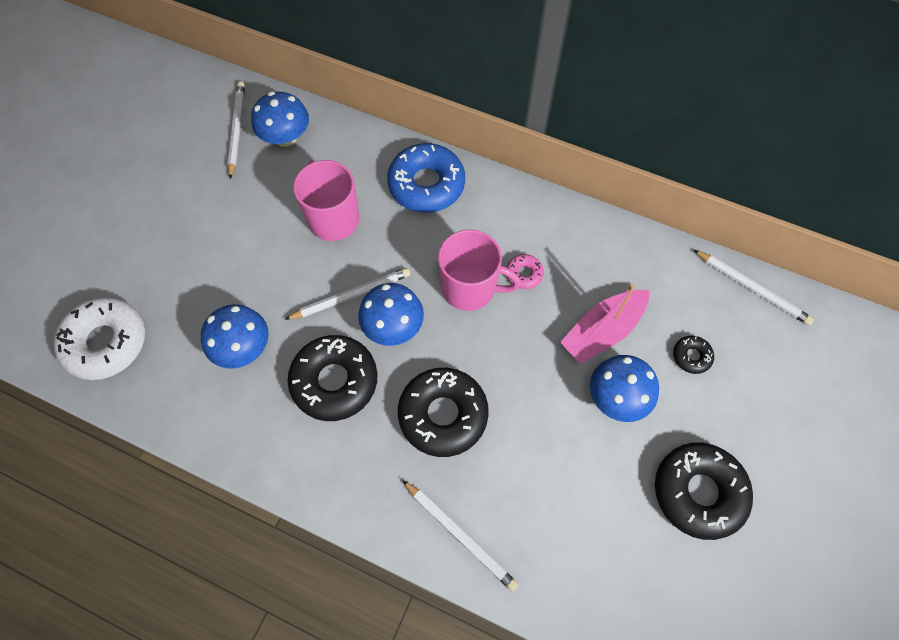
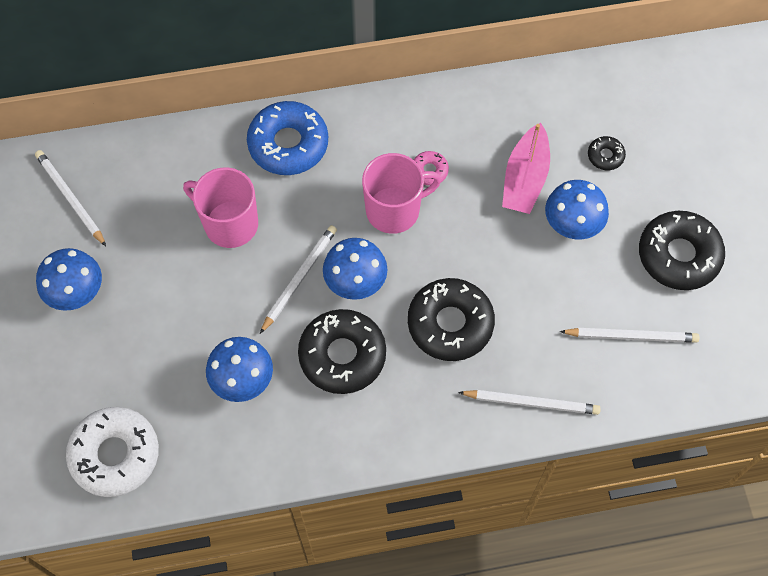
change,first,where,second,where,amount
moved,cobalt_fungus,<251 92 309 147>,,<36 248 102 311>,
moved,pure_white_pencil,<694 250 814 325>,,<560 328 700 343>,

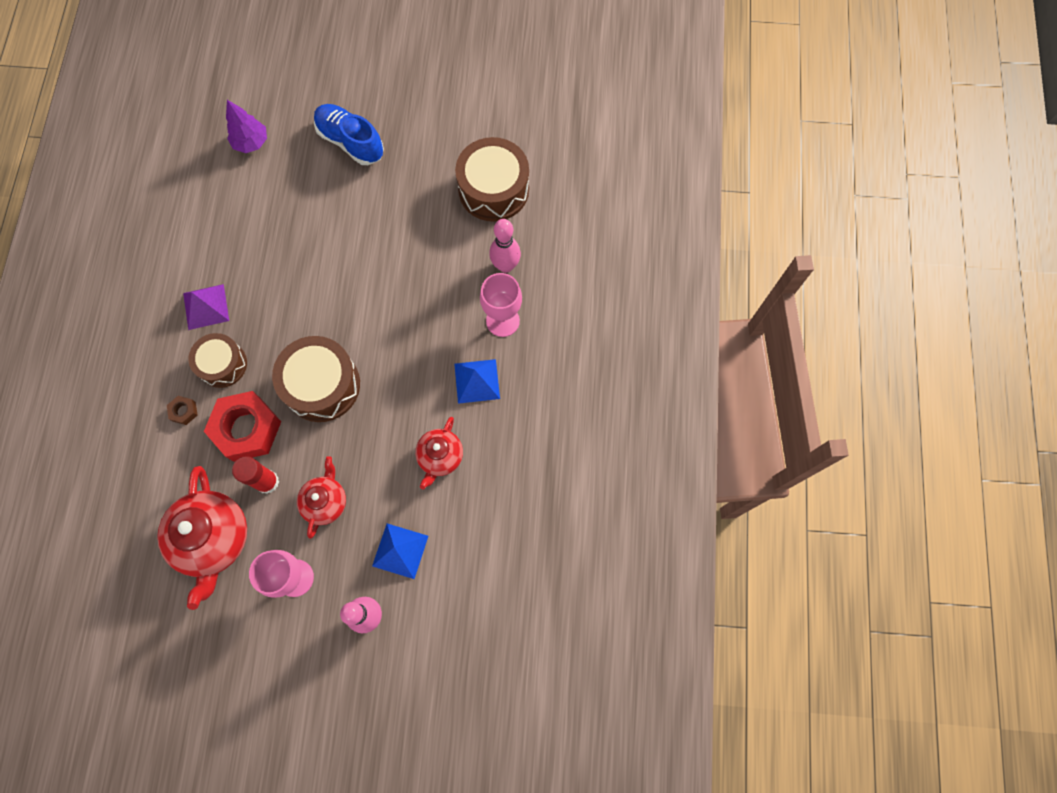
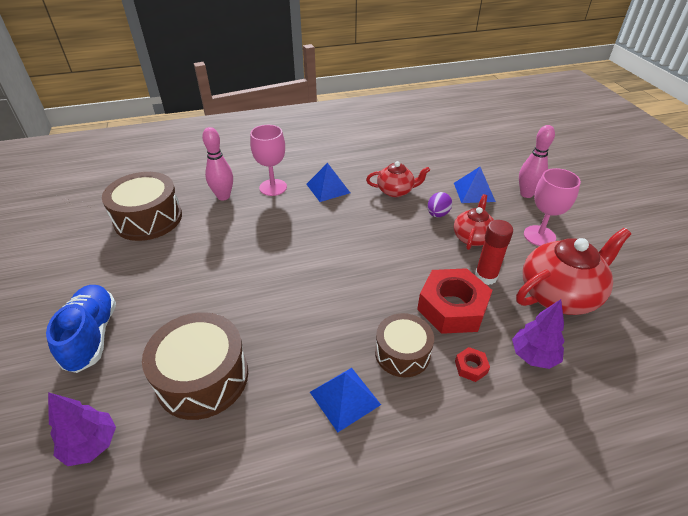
change,first,where,second,where,amount
turned,cobalt_sneaker,<314 104 384 165>,,<46 285 116 373>,150 degrees clockwise
moved,brown_snare_drum,<272 336 360 422>,,<142 312 248 420>,
recoloured,royal_purple_pyramid,<183 284 229 330>,cobalt_pyramid,<310 368 381 432>,
added,,,royal_purple_toy_egg,<427 192 452 217>,
turned,red_teapot,<297 456 346 539>,,<454 194 494 250>,120 degrees clockwise
recoloured,brown_nut,<167 396 198 425>,red_nut,<455 347 490 382>,
added,,,royal_purple_toy_tree,<512 299 565 369>,

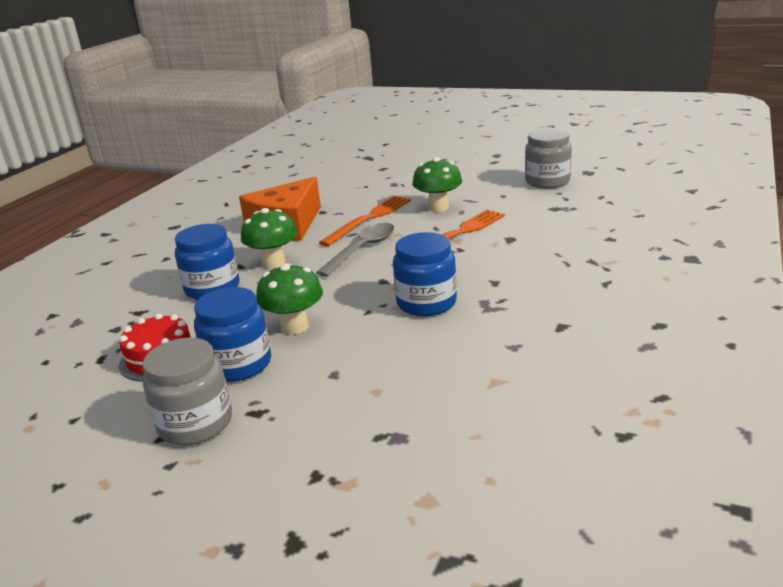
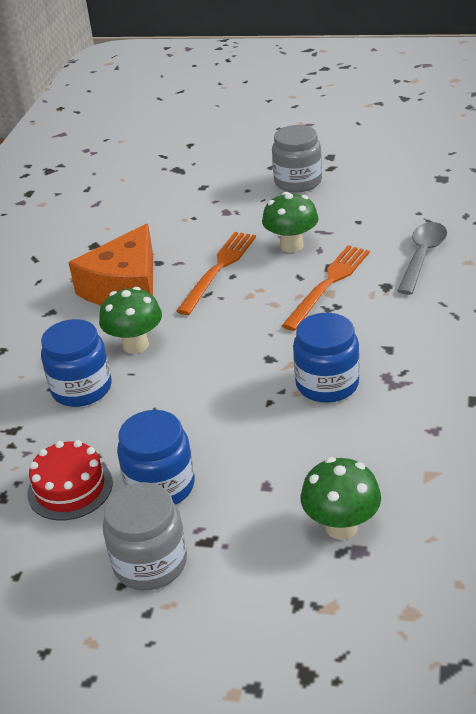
change,first,where,second,where,amount
moved,ash-grey_jam_jar,<525 129 572 189>,,<272 125 322 193>,
moved,leaf-green_fungus,<256 263 323 335>,,<300 457 381 540>,
moved,ash-grey_spoon,<316 223 394 277>,,<397 222 447 295>,

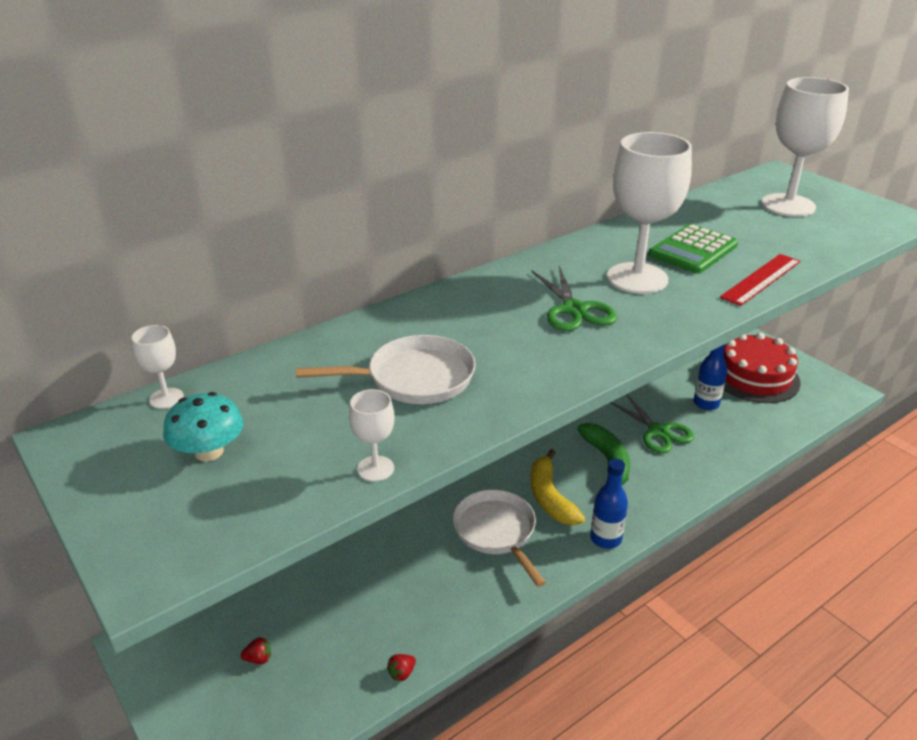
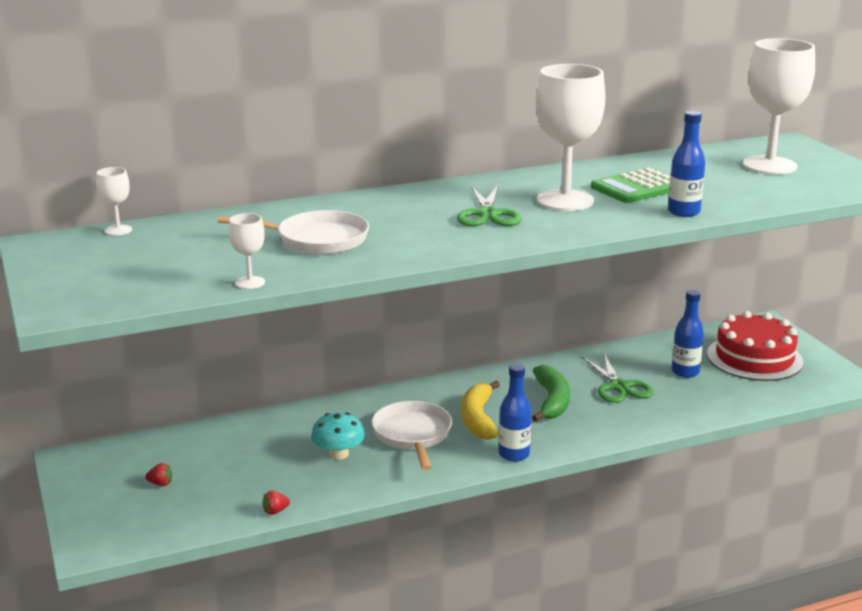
change,first,where,second,where,amount
moved,aqua_fungus,<163 392 244 461>,,<311 412 365 460>,
replaced,red_ruler,<720 254 800 306>,cobalt_bottle,<668 111 705 217>,

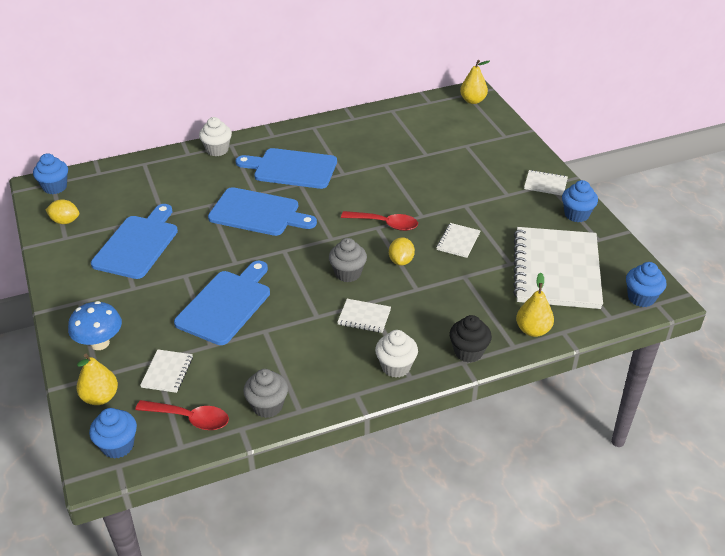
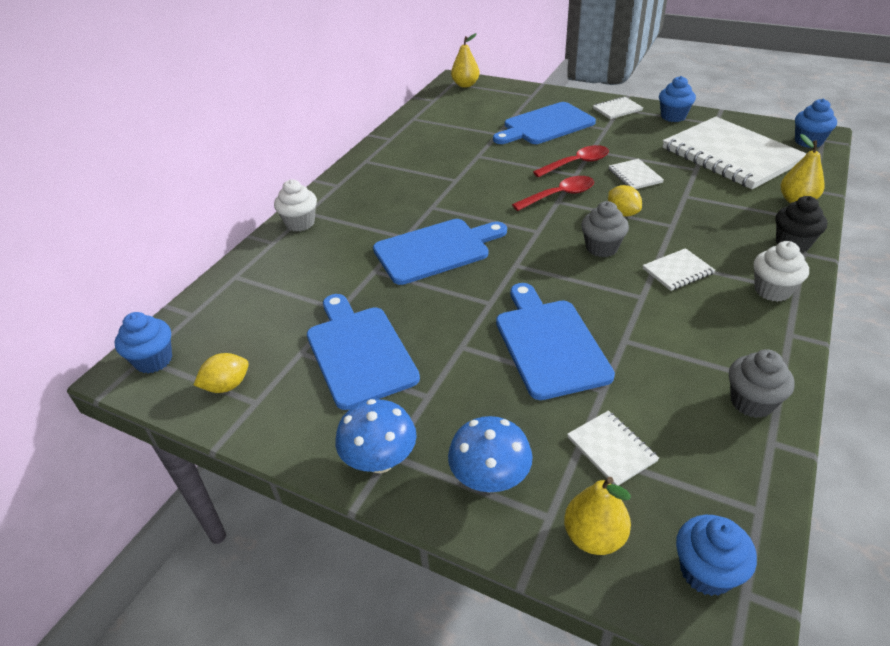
change,first,where,second,where,amount
added,,,cobalt_fungus,<335 399 417 473>,
moved,cobalt_cutting_board,<236 148 337 189>,,<493 102 596 144>,
moved,red_spoon,<135 400 229 430>,,<533 145 609 177>,

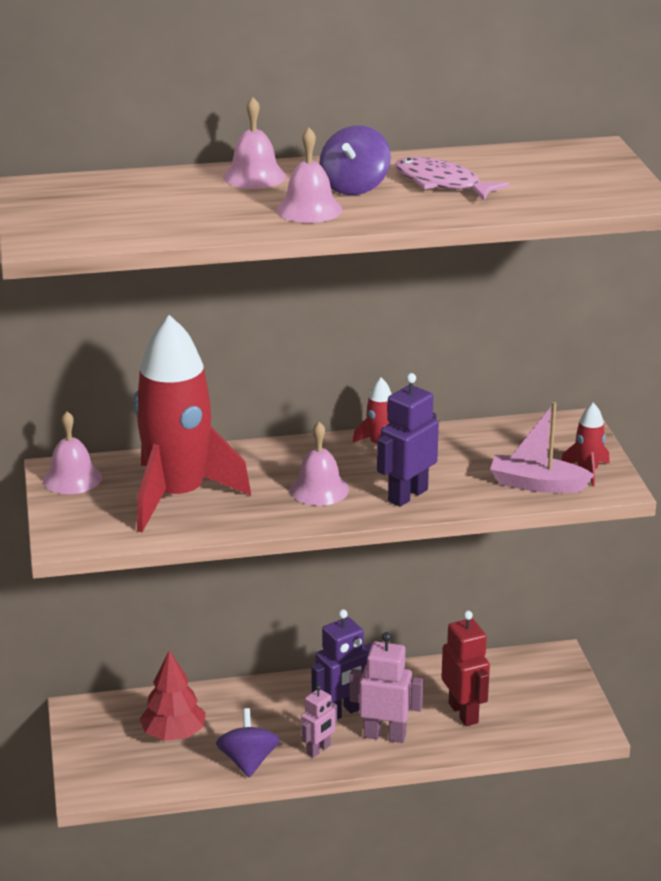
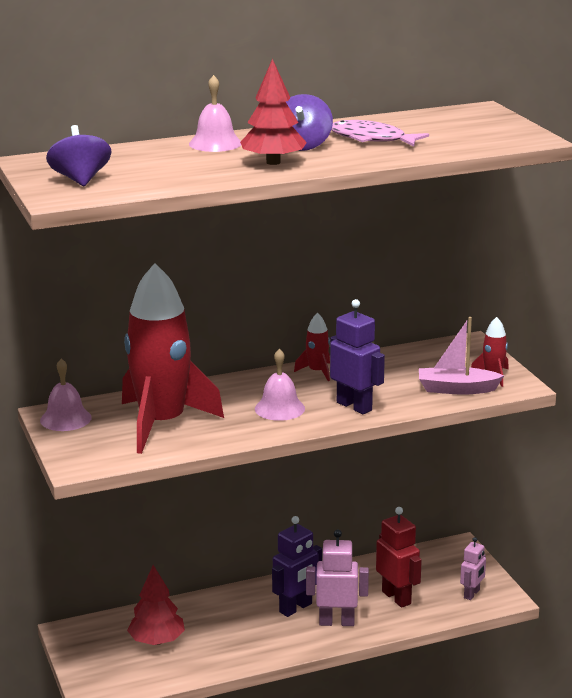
change,first,where,second,where,amount
moved,royal_purple_spinning_top,<216 708 280 777>,,<46 125 111 186>,
replaced,rose-pink_school_bell,<277 128 342 223>,red_toy_tree,<240 59 307 165>,
turned,royal_purple_toy_robot,<377 373 439 507>,,<330 299 385 414>,105 degrees clockwise
moved,rose-pink_toy_robot,<301 685 337 758>,,<460 537 486 600>,

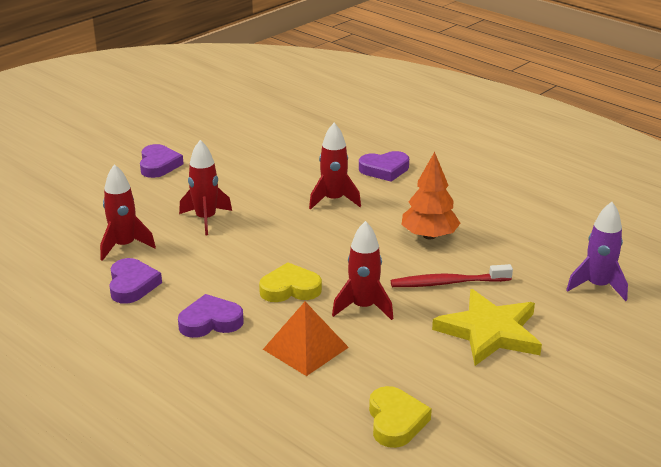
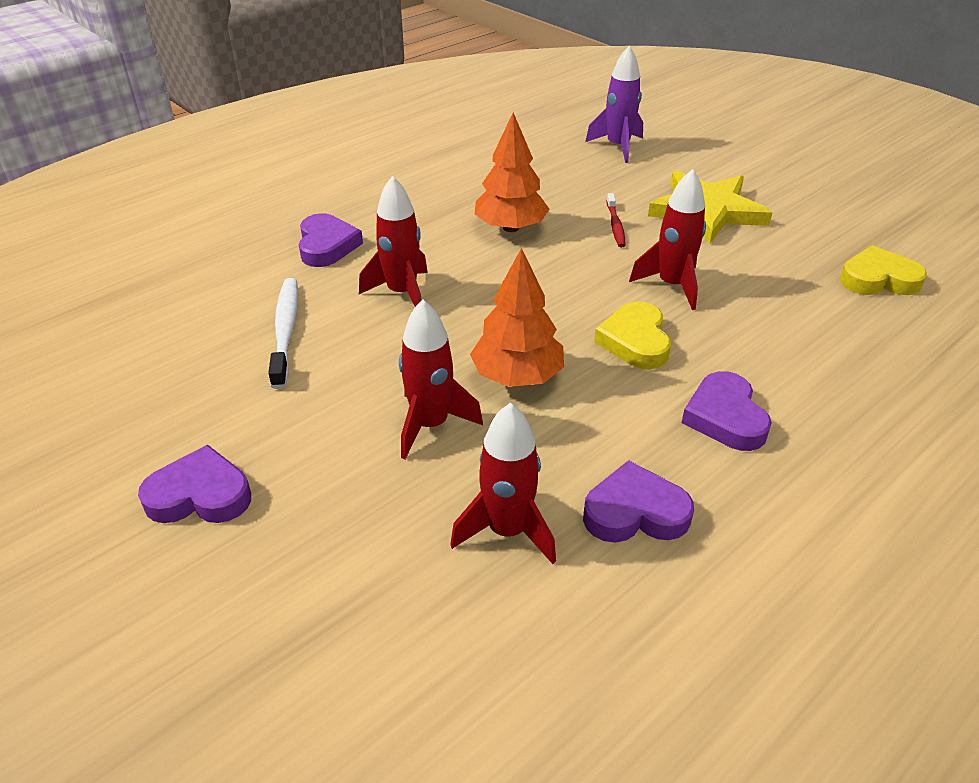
change,first,where,second,where,amount
added,,,pure_white_tooth_brush,<268 278 298 389>,
added,,,orange-coloured_toy_tree,<470 248 564 387>,
resized,red_tooth_brush,<391 264 513 287>,,<606 193 626 247>,x0.61
removed,orange-coloured_pyramid,<263 302 349 376>,,,

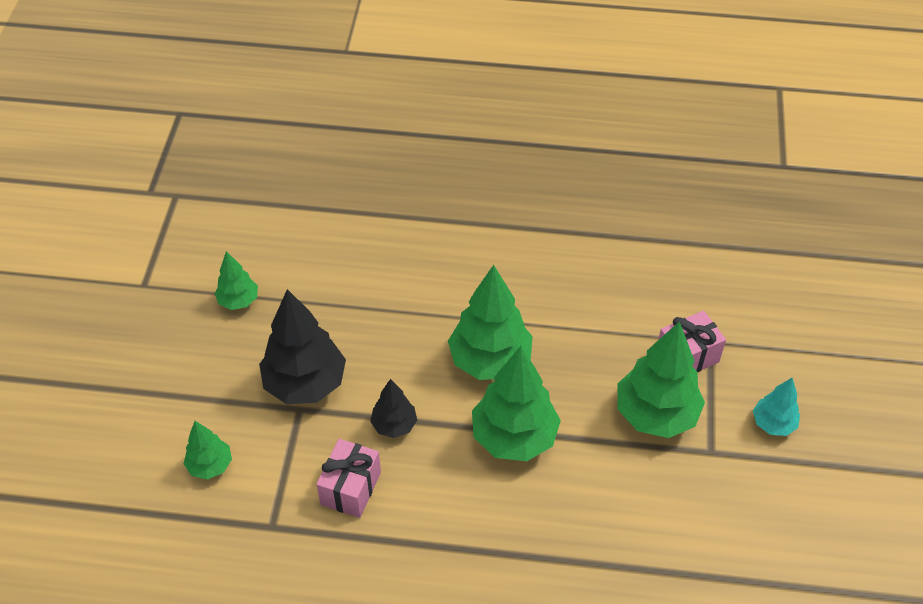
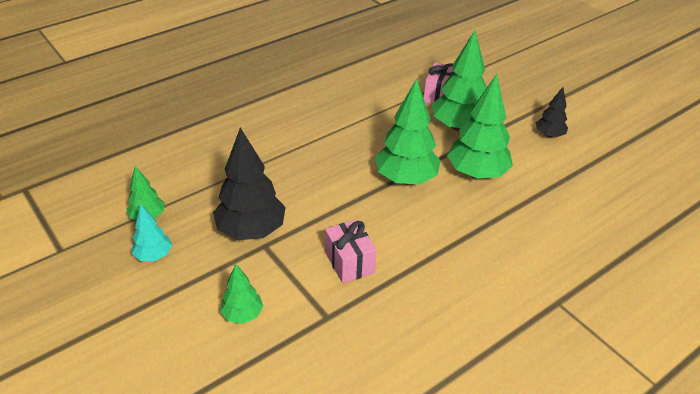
change,first,where,second,where,amount
moved,aqua_toy_tree,<753 377 800 436>,,<132 204 172 261>,
moved,leaf-green_toy_tree,<448 265 533 380>,,<447 74 513 179>,
moved,ebony_toy_tree,<370 379 417 438>,,<536 87 568 138>,

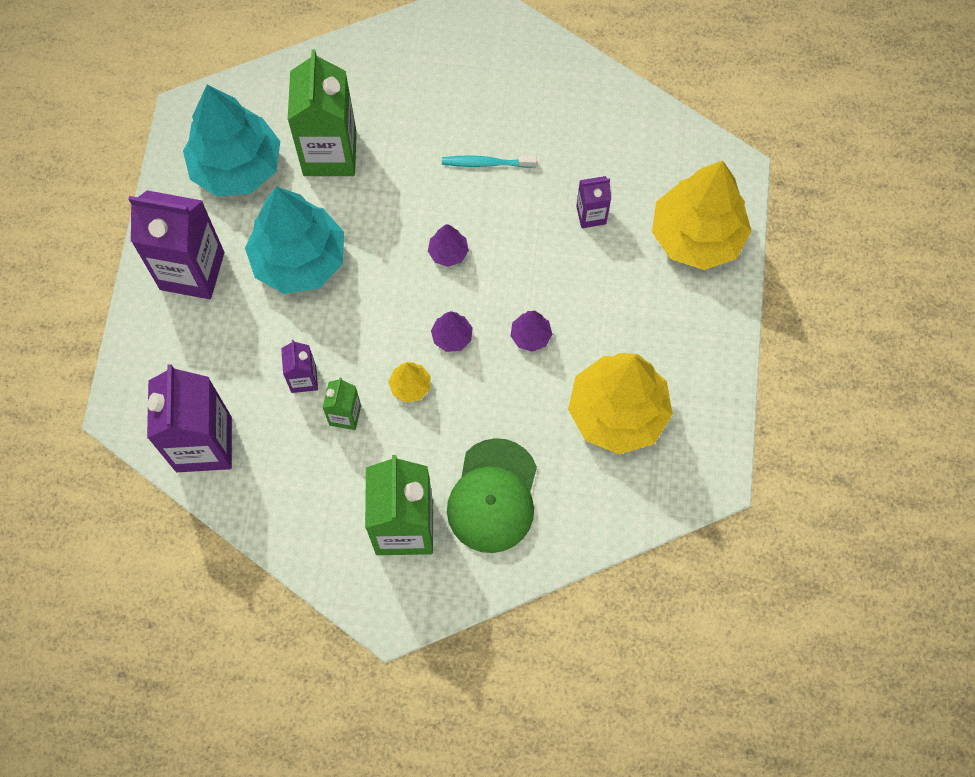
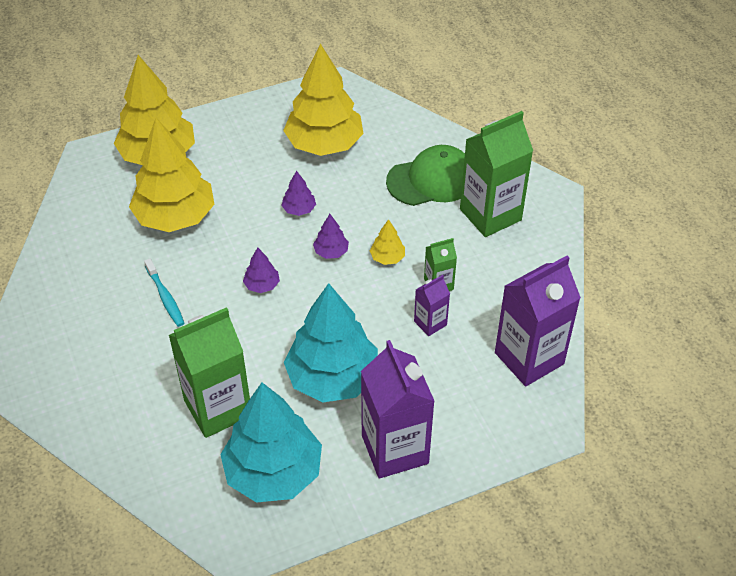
change,first,where,second,where,amount
replaced,royal_purple_juice_carton,<576 176 611 228>,golden_toy_tree,<129 118 215 232>,

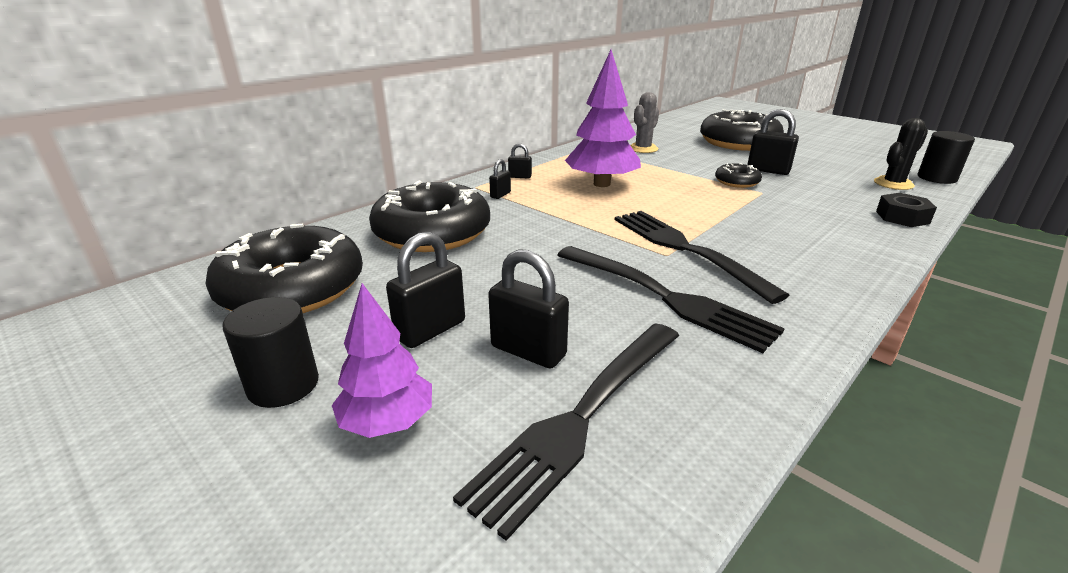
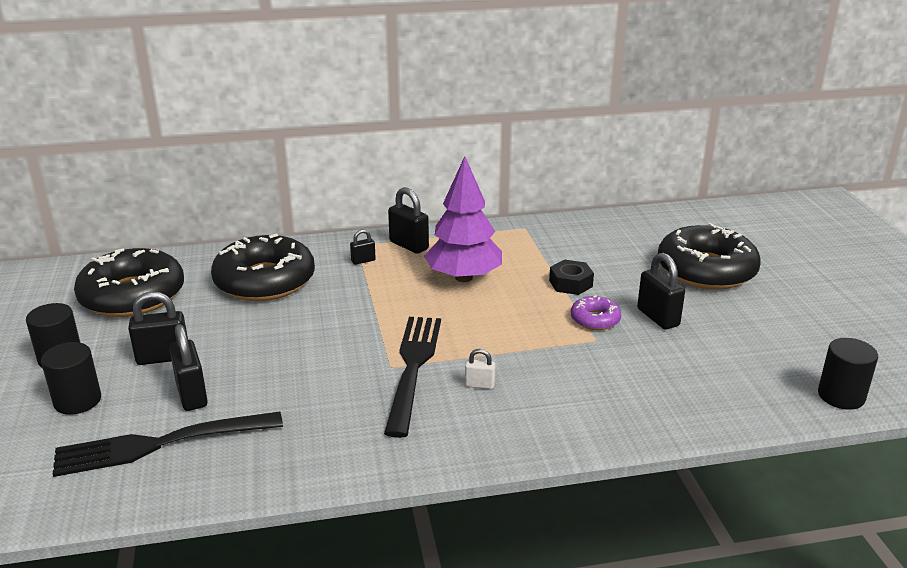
change,first,where,second,where,amount
replaced,royal_purple_toy_tree,<332 283 432 438>,ebony_cylinder,<41 342 101 415>,
resized,ebony_lock,<508 143 532 179>,,<388 187 429 254>,x1.84
added,,,pure_white_lock,<465 349 495 389>,
moved,ebony_nut,<876 193 937 227>,,<549 259 594 295>,
recoloured,ebony_donut,<715 163 762 188>,royal_purple_donut,<571 295 621 330>,
removed,ebony_fork,<557 246 785 353>,,,
removed,ash-grey_cactus,<630 92 659 153>,,,
removed,ebony_cactus,<874 118 928 190>,,,

